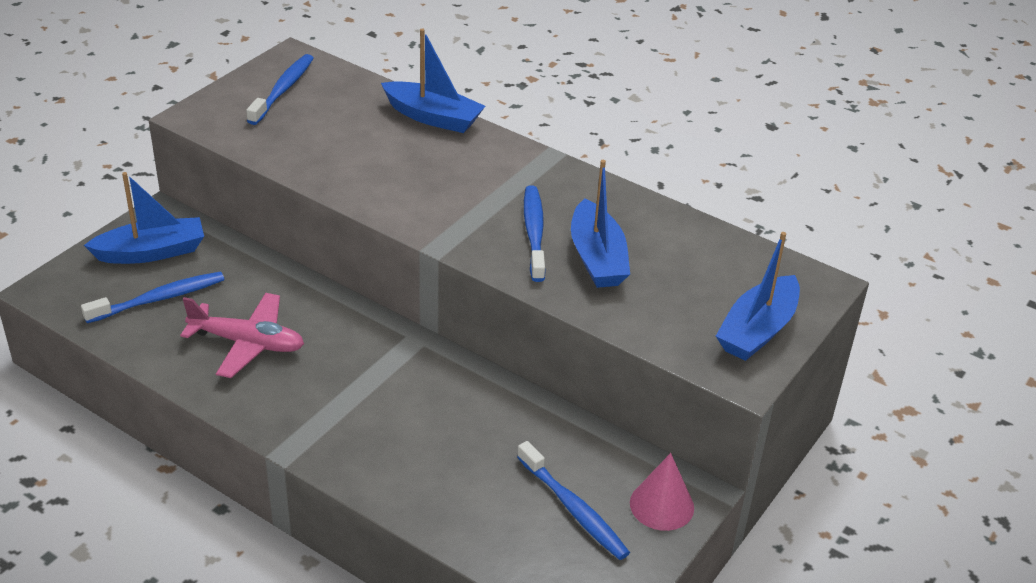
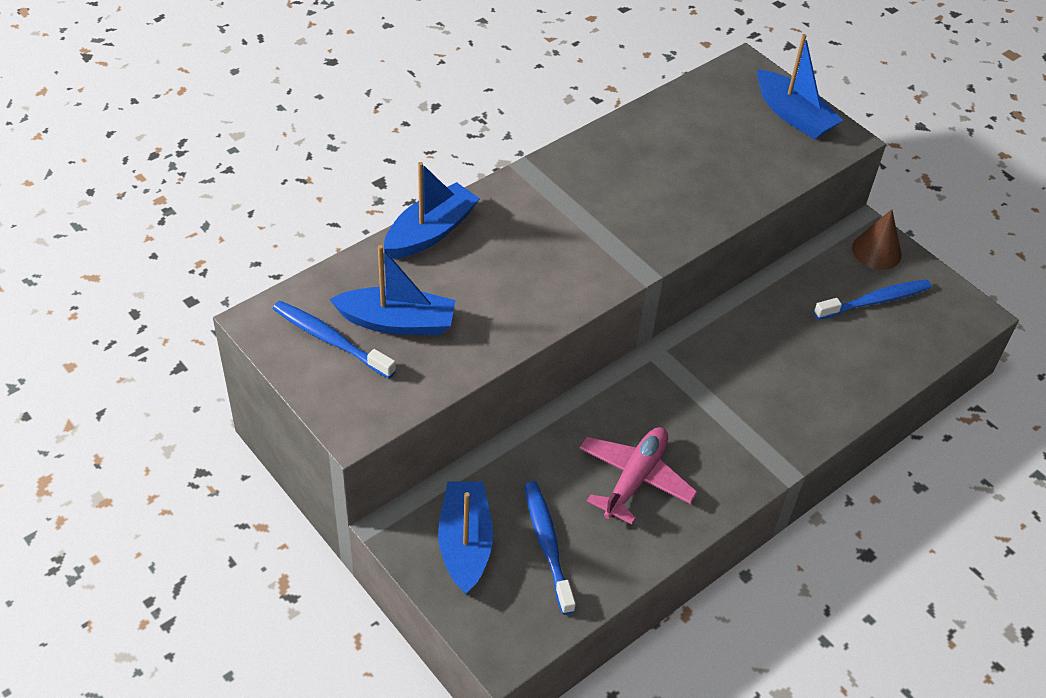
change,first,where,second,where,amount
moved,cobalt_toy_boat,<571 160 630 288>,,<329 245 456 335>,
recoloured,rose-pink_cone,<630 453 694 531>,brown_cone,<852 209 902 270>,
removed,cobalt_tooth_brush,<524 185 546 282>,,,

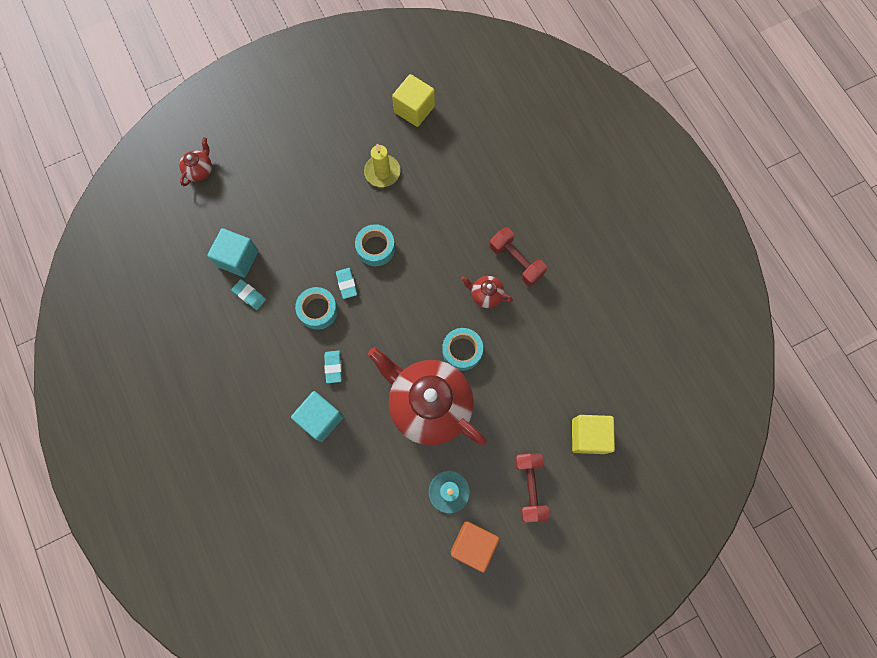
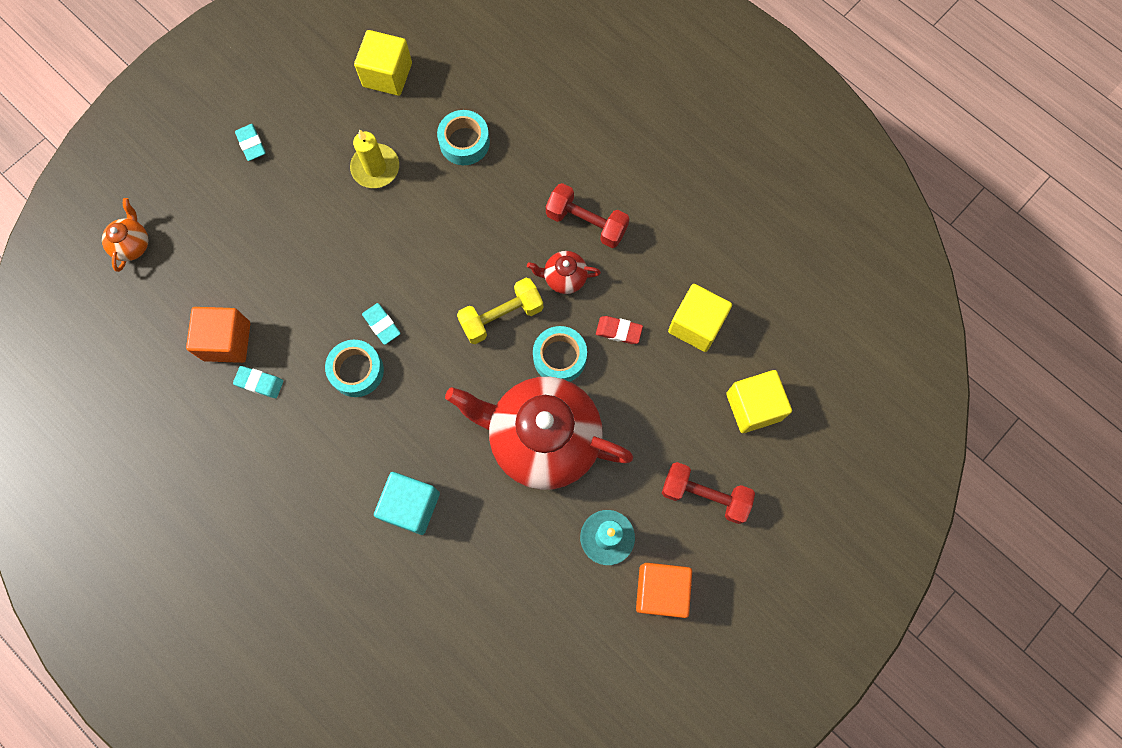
change,first,where,second,where,amount
recoloured,red_teapot,<179 137 212 186>,orange-coloured_teapot,<102 198 149 272>,
recoloured,aqua_cube,<207 228 259 277>,orange-coloured_cube,<186 307 250 363>,
moved,aqua_gum_eraser,<324 350 342 384>,,<235 124 266 161>,
moved,aqua_roll_of_tape,<355 224 395 266>,,<437 110 490 165>,
added,,,golden_free_weight,<457 278 543 344>,
added,,,red_gum_eraser,<596 316 643 344>,
turned,red_free_weight,<515 453 550 523>,,<662 462 755 524>,45 degrees counterclockwise
added,,,golden_cube,<668 284 732 352>,

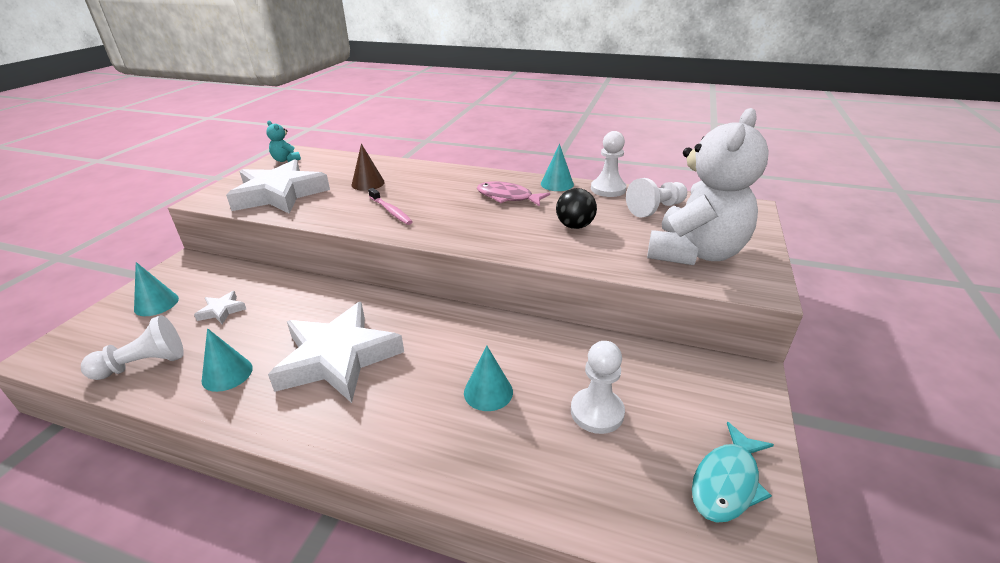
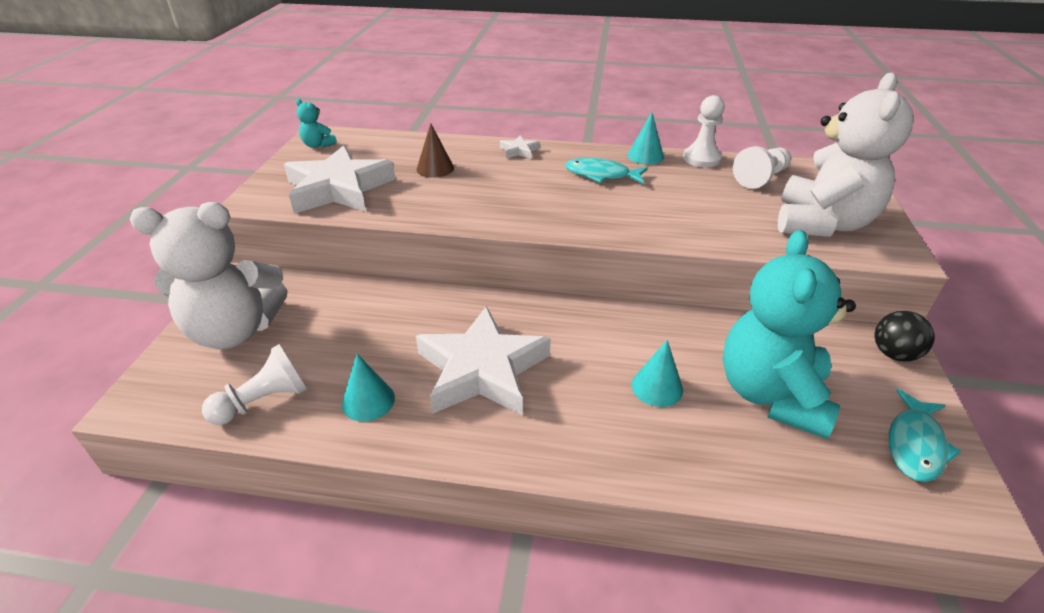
change,first,where,second,where,amount
replaced,aqua_cone,<134 262 179 316>,pure_white_teddy_bear,<130 202 288 349>,
moved,pure_white_star,<194 291 246 324>,,<500 135 540 159>,
recoloured,rose-pink_fish,<477 181 550 207>,aqua_fish,<565 158 648 184>,
replaced,pure_white_chess_pawn,<571 341 625 434>,aqua_teddy_bear,<723 230 856 439>,
moved,ebony_ball,<556 188 597 229>,,<875 311 935 361>,
removed,rose-pink_tooth_brush,<368 188 413 225>,,,

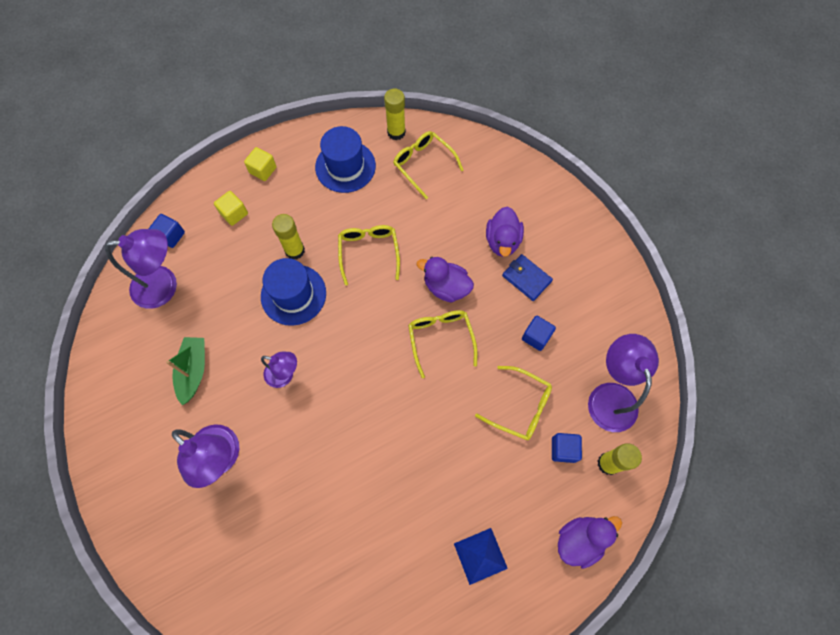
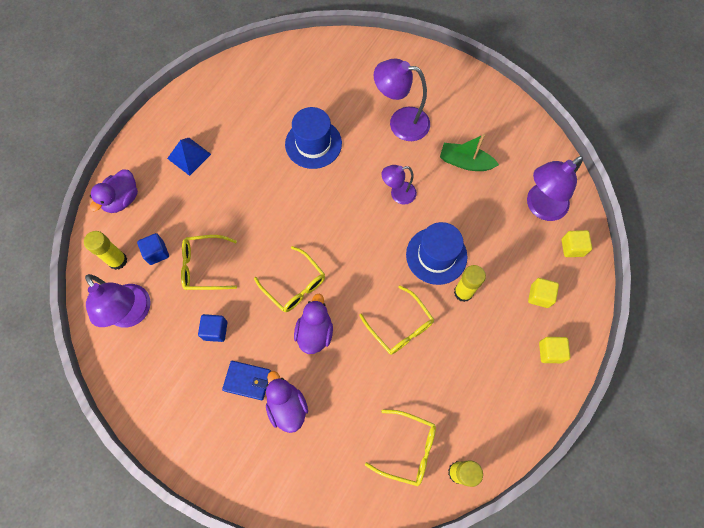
change,first,where,second,where,amount
moved,cobalt_tall_hat,<315 126 376 193>,,<285 107 342 169>,
turned,royal_purple_toy_duck,<417 257 474 303>,,<294 294 333 354>,75 degrees counterclockwise
turned,leaf-green_toy_boat,<166 337 205 406>,,<440 134 499 171>,135 degrees clockwise
recoloured,cobalt_cube,<149 214 185 248>,golden_cube,<562 230 592 257>,

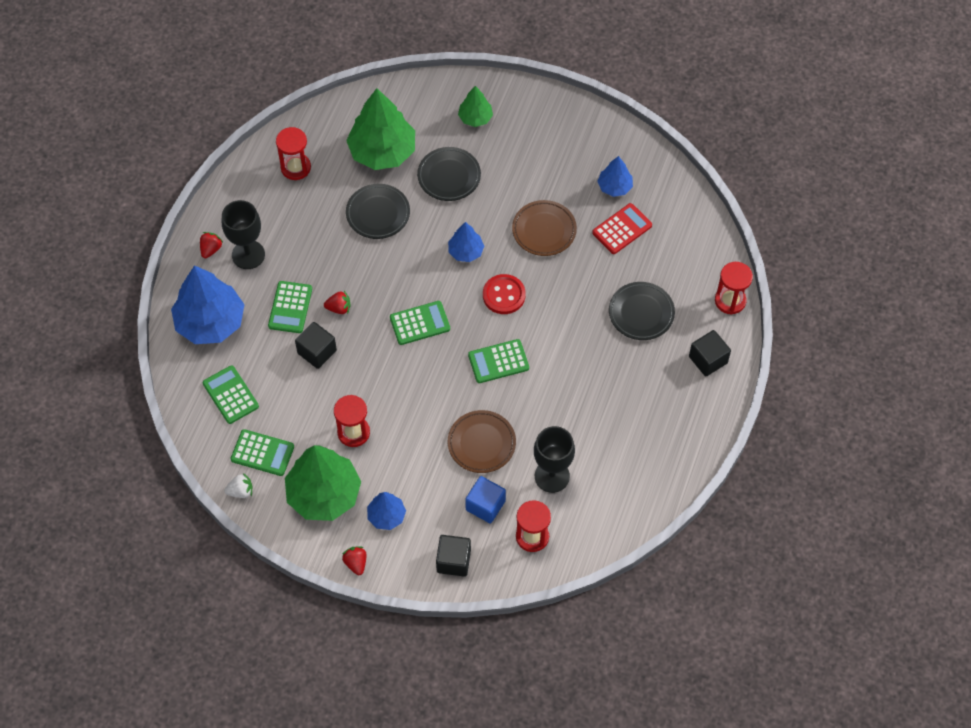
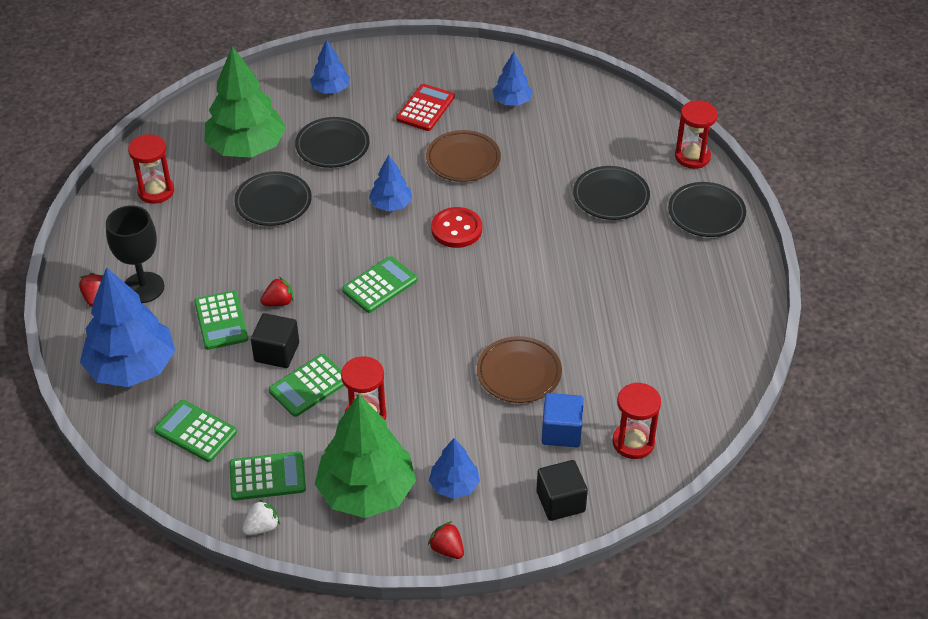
change,first,where,second,where,amount
moved,leaf-green_calculator,<468 339 529 383>,,<269 354 345 417>,
recoloured,leaf-green_toy_tree,<458 86 493 127>,cobalt_toy_tree,<310 40 350 94>,
moved,red_calculator,<592 203 652 254>,,<396 84 455 131>,
replaced,ebony_cube,<689 330 731 376>,ebony_plate,<668 182 746 237>,
removed,ebony_chalice,<534 426 575 493>,,,

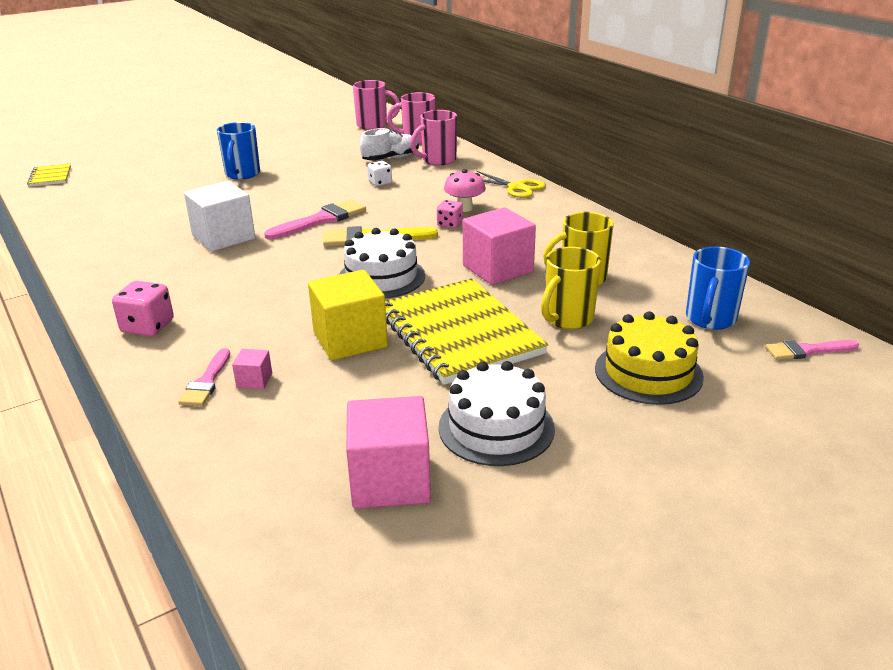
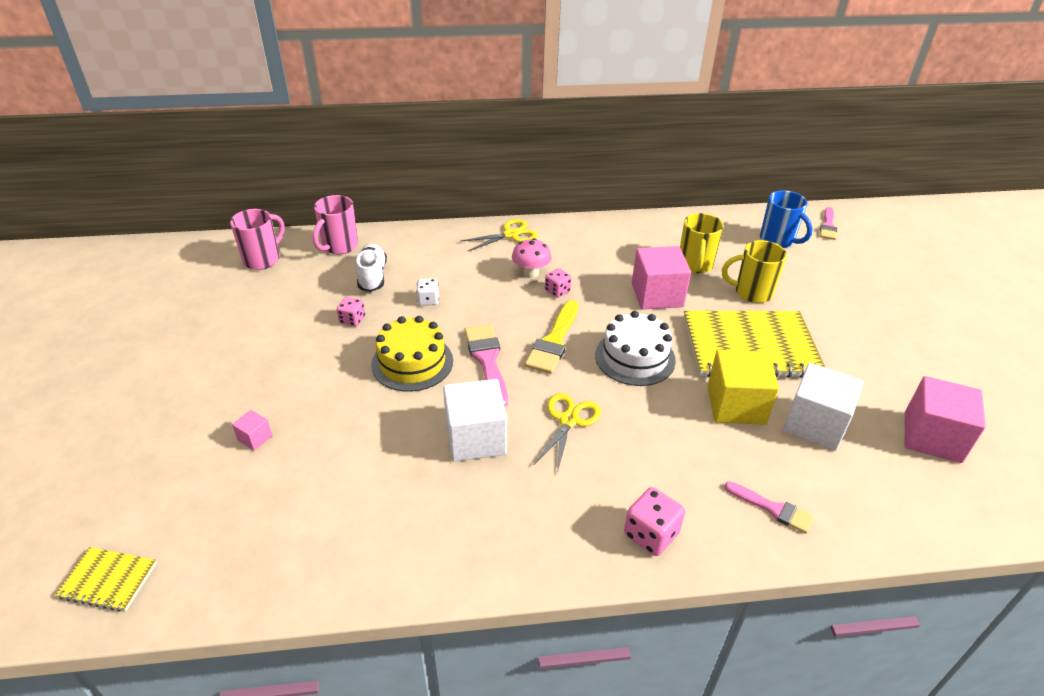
change,first,where,second,where,amount
moved,rose-pink_cube,<232 349 272 389>,,<232 410 272 450>,
added,,,rose-pink_game_die,<337 297 365 327>,
moved,golden_cake,<595 311 704 405>,,<371 316 453 392>,
added,,,golden_shears,<534 393 601 473>,
turned,golden_mug,<541 247 601 329>,,<722 240 787 303>,120 degrees clockwise
added,,,pure_white_cube,<783 363 863 451>,
removed,cobalt_mug,<217 122 260 180>,,,
removed,rose-pink_mug,<410 110 457 166>,,,
removed,pure_white_cake,<439 361 555 466>,,,

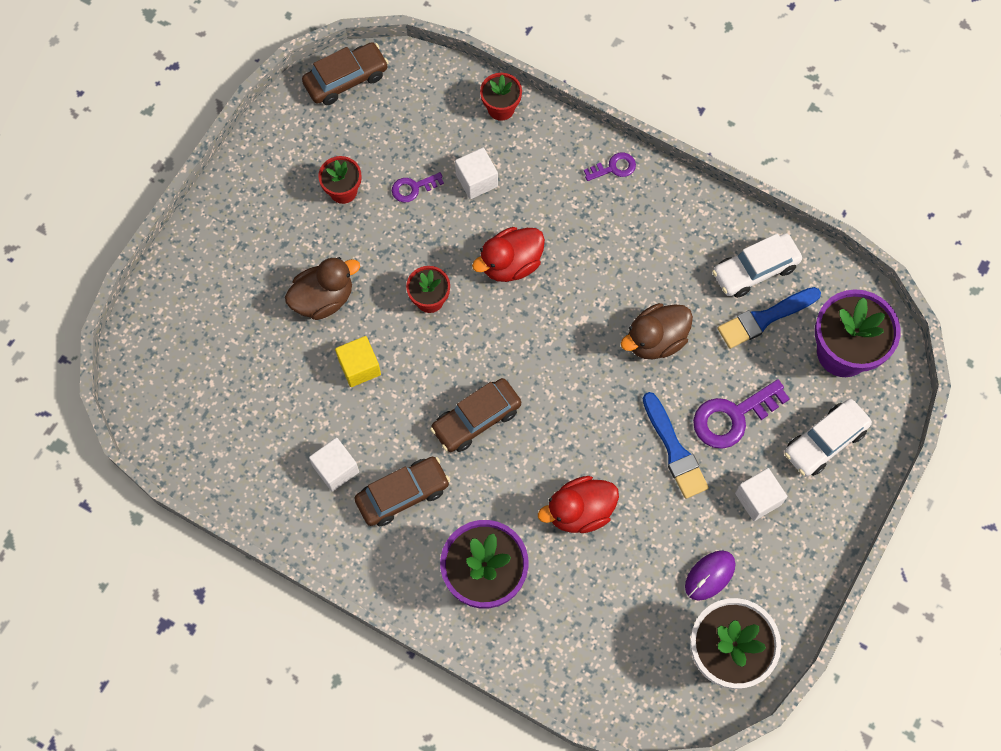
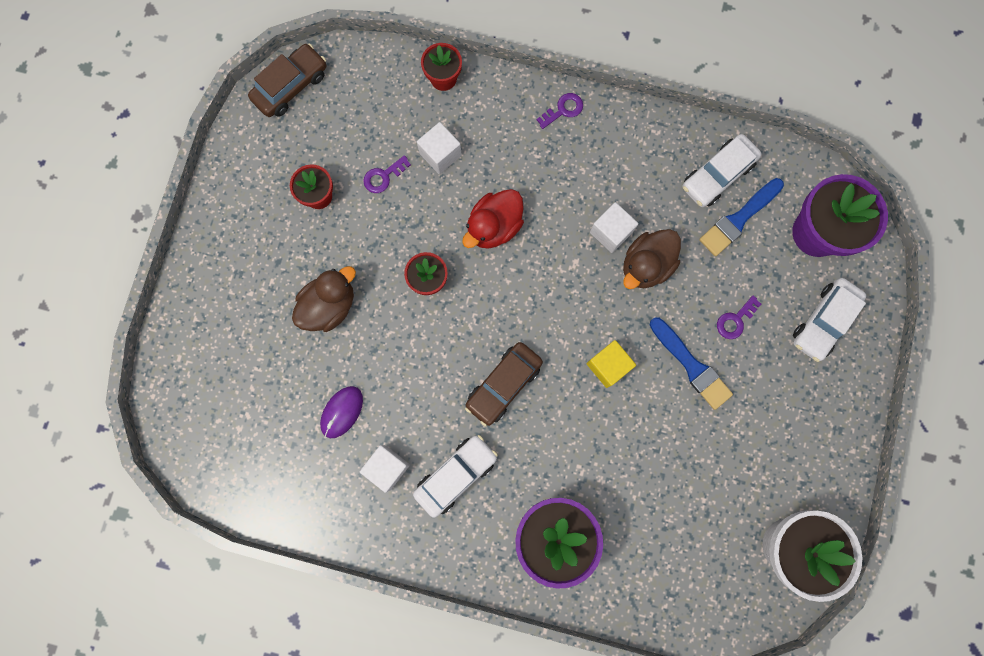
change,first,where,second,where,amount
moved,royal_purple_PC_mouse,<685 550 735 601>,,<320 386 363 438>,
recoloured,brown_automobile,<355 457 450 526>,pure_white_automobile,<413 435 498 518>,
moved,golden_cube,<335 336 381 387>,,<587 340 636 388>,
moved,pure_white_cube,<735 468 787 521>,,<590 202 638 253>,
resized,royal_purple_key,<693 379 790 449>,,<717 295 761 339>,x0.55
removed,red_toy_duck,<538 476 619 533>,,,

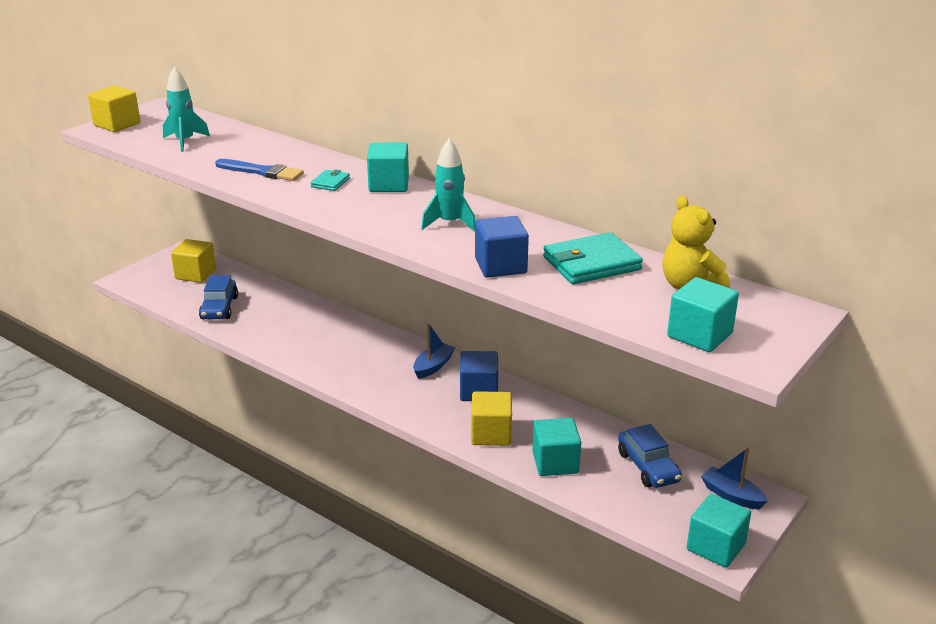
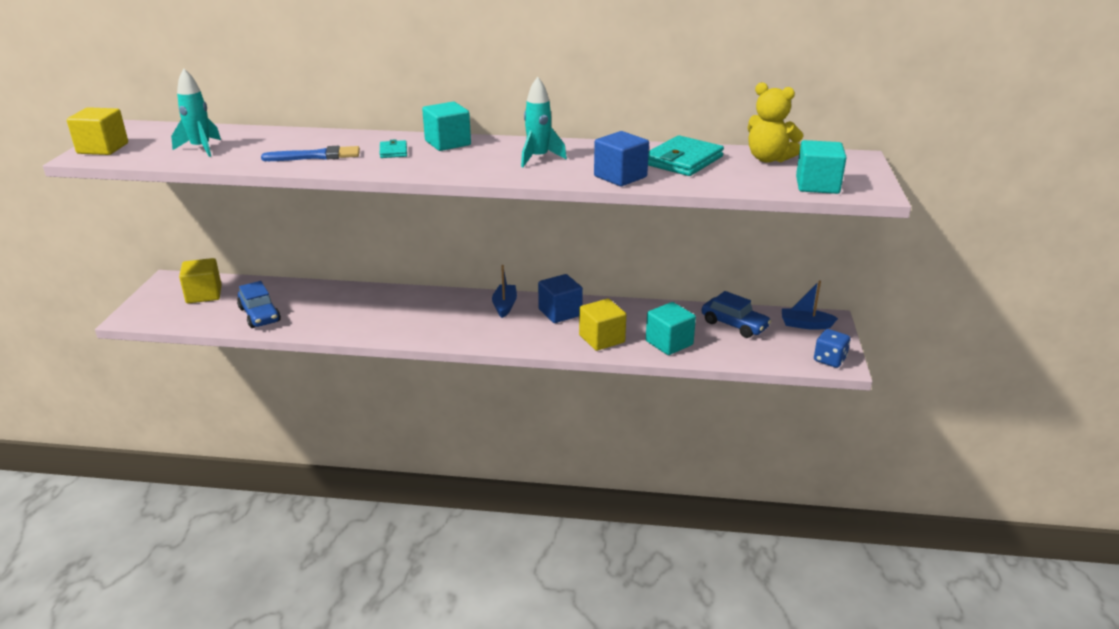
change,first,where,second,where,amount
replaced,aqua_cube,<687 494 751 568>,cobalt_game_die,<814 329 850 368>,

